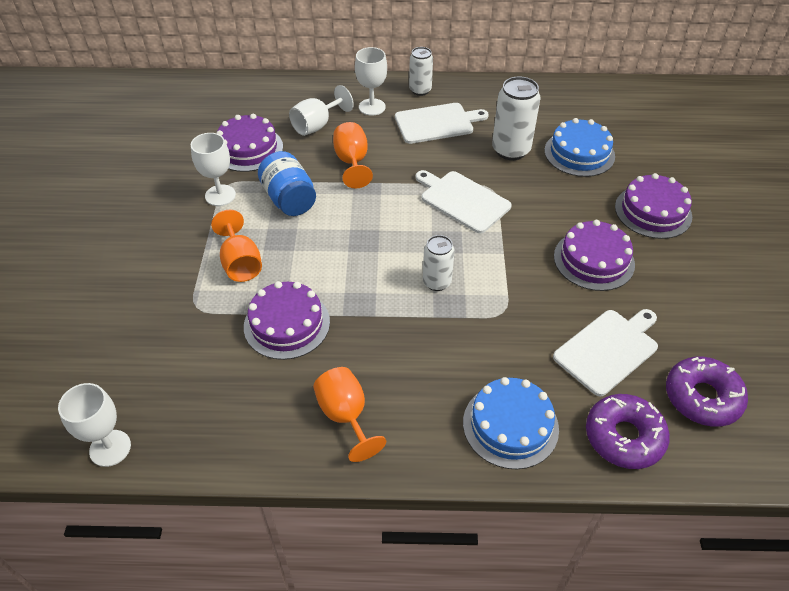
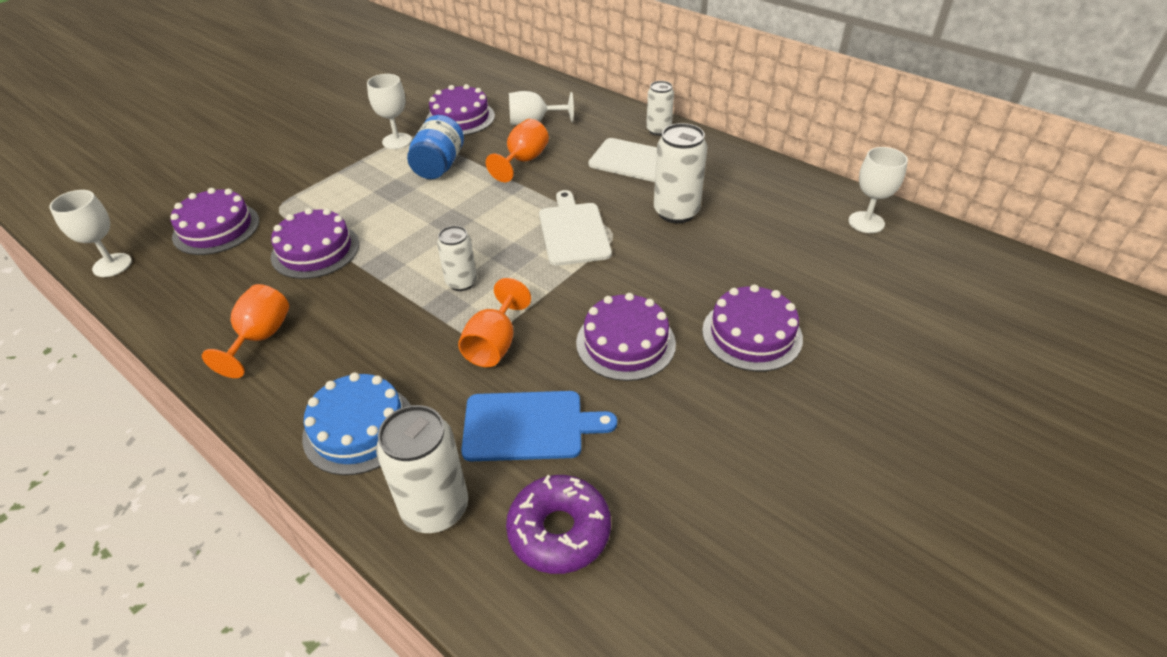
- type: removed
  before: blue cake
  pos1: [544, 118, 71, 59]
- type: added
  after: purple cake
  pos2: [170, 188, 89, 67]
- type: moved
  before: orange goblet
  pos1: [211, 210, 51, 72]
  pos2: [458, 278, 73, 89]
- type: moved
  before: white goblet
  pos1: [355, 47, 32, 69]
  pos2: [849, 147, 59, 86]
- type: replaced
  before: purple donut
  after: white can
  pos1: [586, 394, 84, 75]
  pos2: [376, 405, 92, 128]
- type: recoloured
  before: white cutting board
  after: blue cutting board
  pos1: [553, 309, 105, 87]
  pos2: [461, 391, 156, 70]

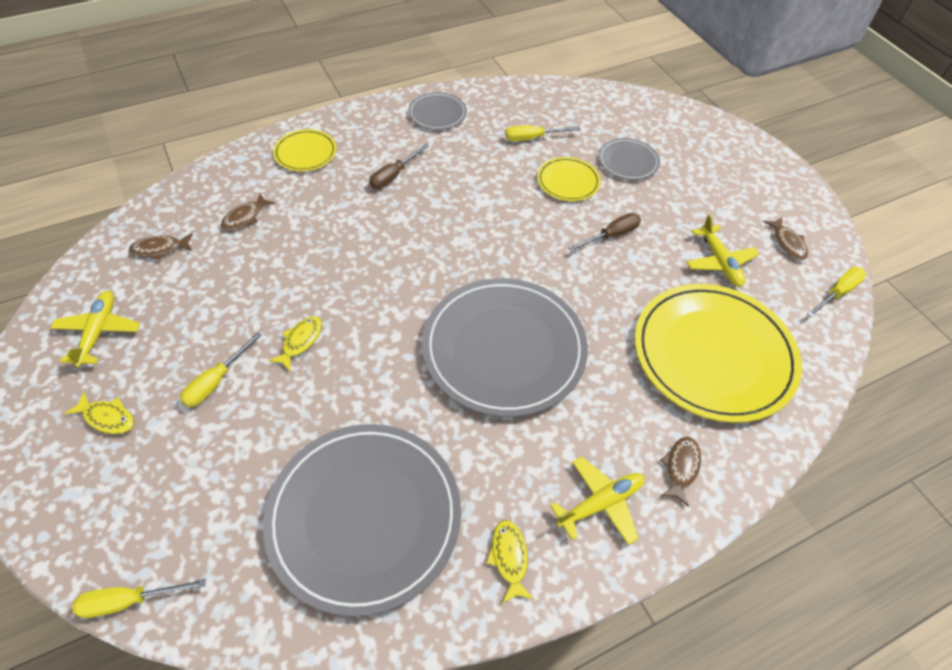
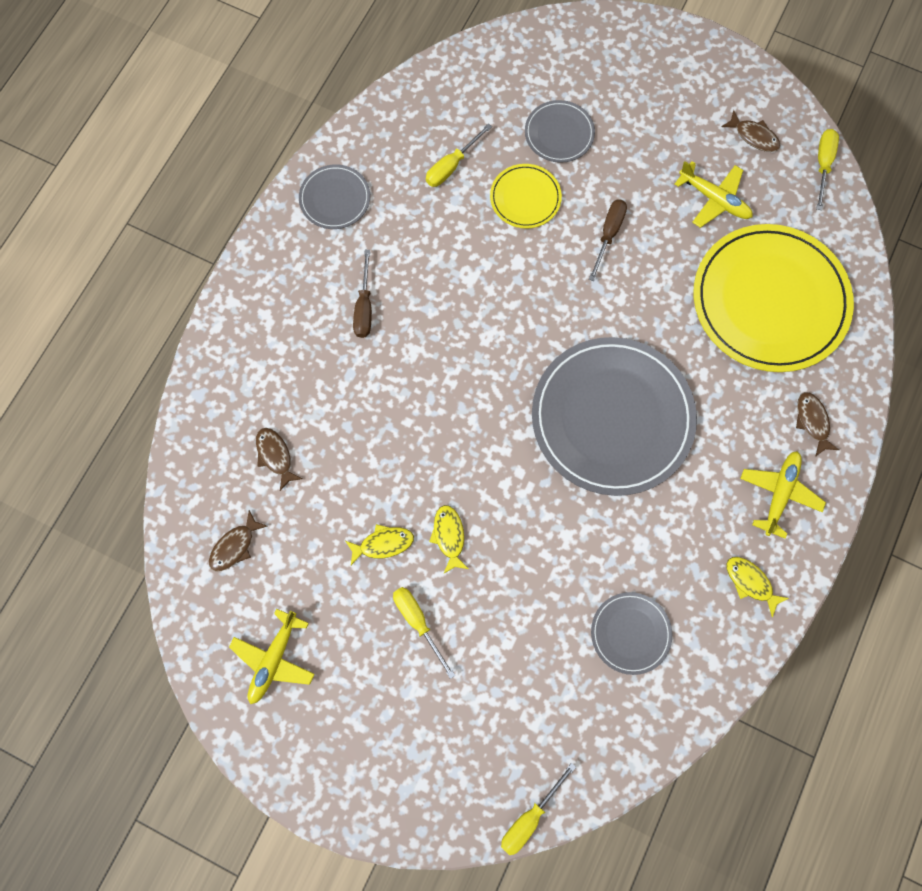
- type: removed
  before: yellow plate
  pos1: [273, 129, 63, 42]
- type: moved
  before: yellow fish
  pos1: [64, 392, 70, 42]
  pos2: [345, 524, 69, 41]
- type: turned
  before: yellow plane
  pos1: [51, 291, 89, 76]
  pos2: [229, 609, 86, 95]
  turn: -120
- type: turned
  before: yellow screwdriver
  pos1: [180, 332, 82, 75]
  pos2: [393, 587, 63, 92]
  turn: 150
- type: turned
  before: brown fish
  pos1: [221, 193, 54, 38]
  pos2: [256, 428, 46, 63]
  turn: 150
- type: resized
  before: grey plate
  pos1: [263, 424, 198, 192]
  pos2: [591, 592, 81, 83]
  scale: 0.47

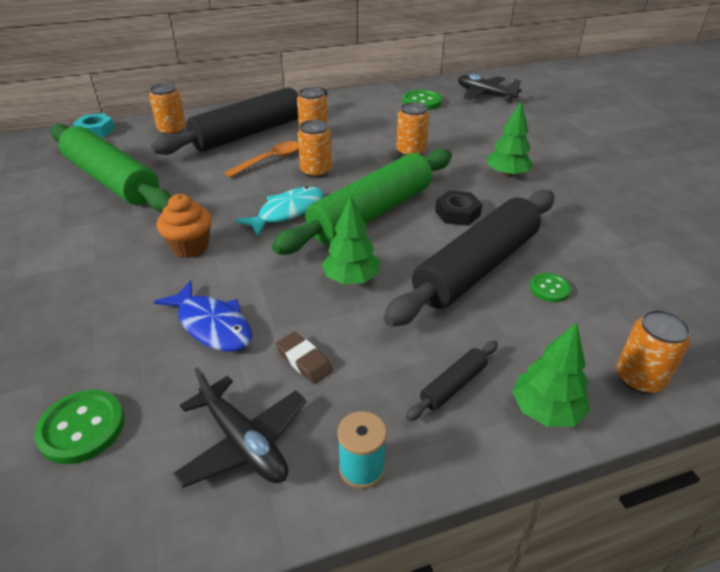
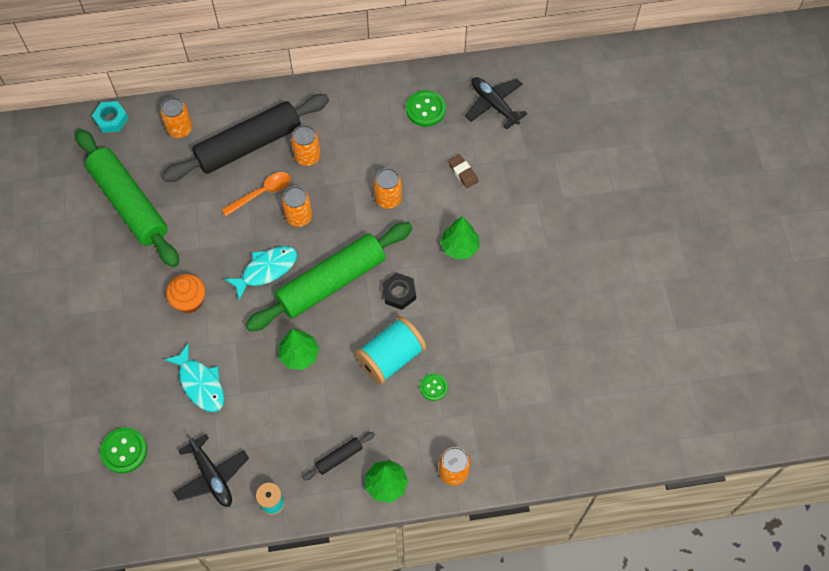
- type: moved
  before: brown eraser
  pos1: [275, 332, 58, 52]
  pos2: [448, 154, 30, 34]
- type: replaced
  before: black rolling pin
  after: turquoise spool
  pos1: [383, 190, 171, 137]
  pos2: [355, 316, 71, 69]
- type: recoloured
  before: blue fish
  after: turquoise fish
  pos1: [154, 280, 98, 72]
  pos2: [164, 343, 61, 69]

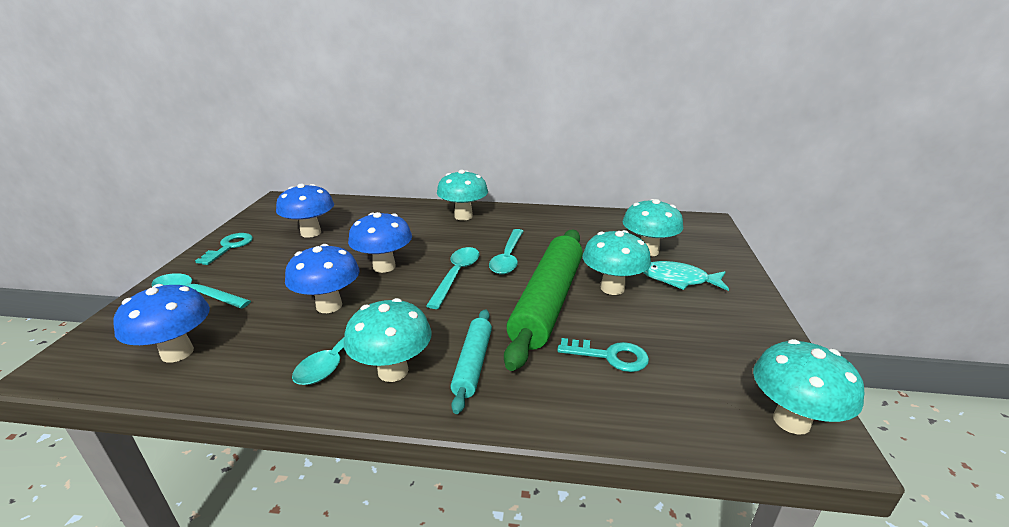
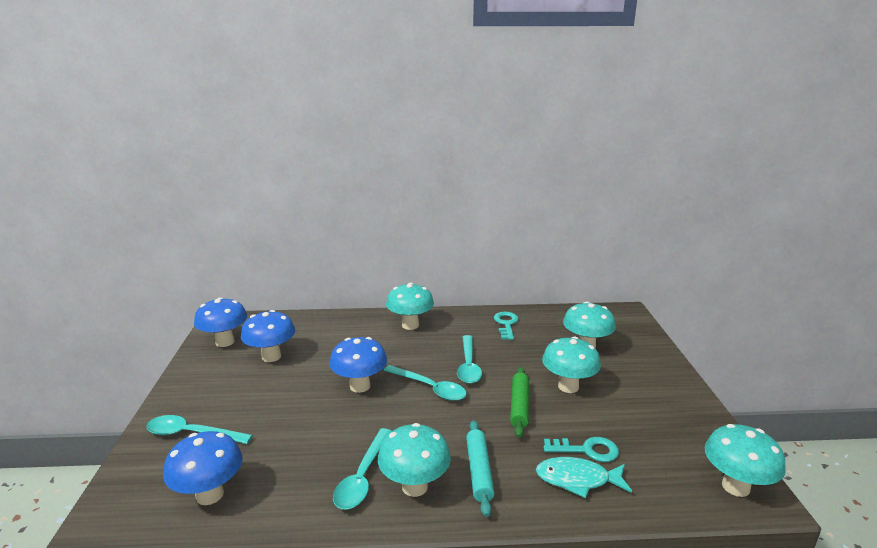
- type: moved
  before: turquoise key
  pos1: [195, 233, 58, 32]
  pos2: [494, 312, 24, 28]
- type: moved
  before: blue mushroom
  pos1: [285, 244, 75, 69]
  pos2: [194, 297, 53, 50]
- type: moved
  before: turquoise fish
  pos1: [643, 261, 86, 30]
  pos2: [536, 457, 96, 41]
- type: turned
  before: turquoise spoon
  pos1: [426, 247, 53, 62]
  pos2: [384, 365, 83, 36]
  turn: 120
- type: resized
  before: green rolling pin
  pos1: [504, 230, 79, 141]
  pos2: [510, 367, 19, 71]
  scale: 0.51

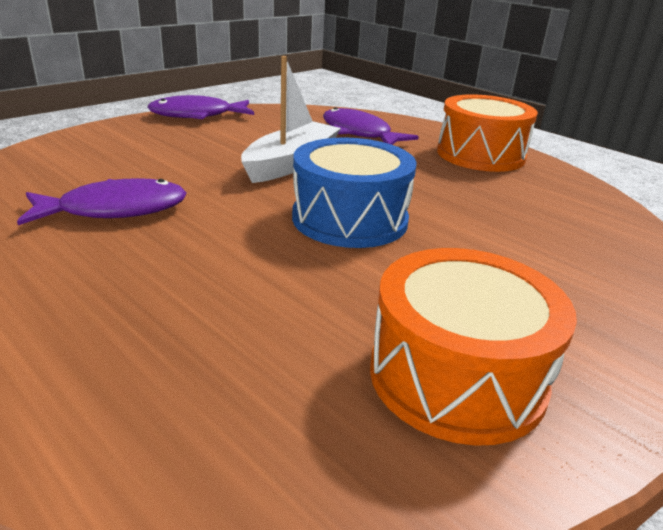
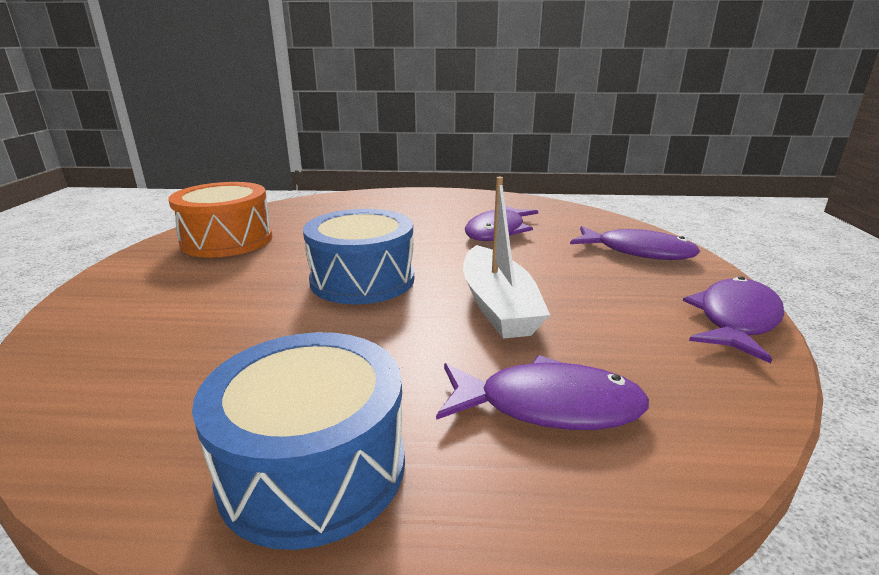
- type: added
  after: purple fish
  pos2: [570, 226, 130, 34]
- type: recoloured
  before: orange drum
  after: blue drum
  pos1: [437, 95, 101, 77]
  pos2: [192, 332, 213, 218]

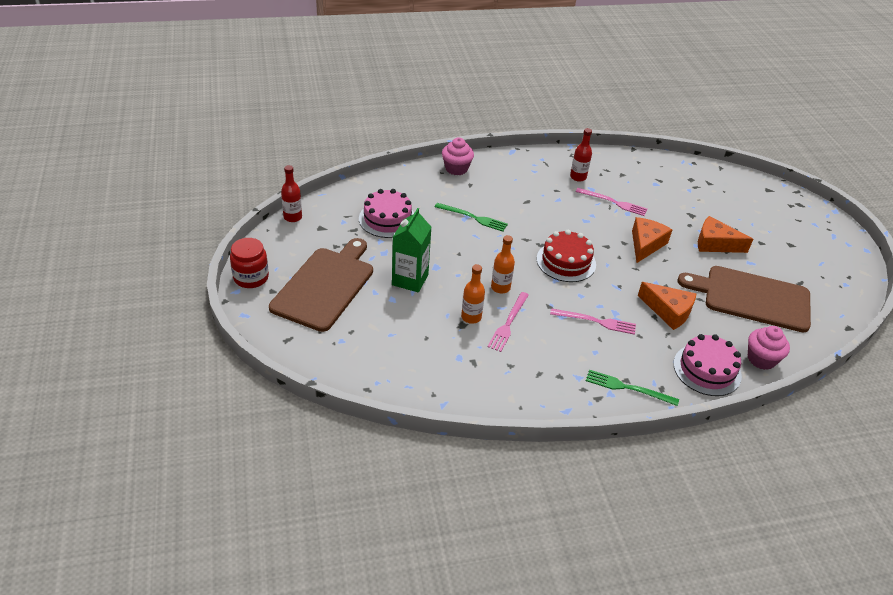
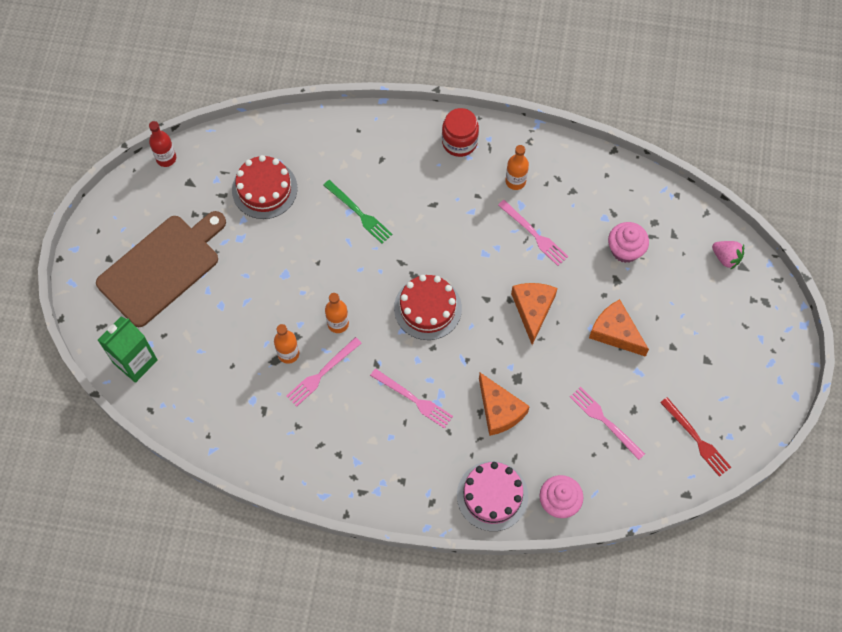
- type: removed
  before: green fork
  pos1: [586, 370, 93, 36]
- type: added
  after: red fork
  pos2: [660, 397, 71, 80]
- type: added
  after: pink strawberry
  pos2: [712, 241, 32, 29]
- type: moved
  before: red jar
  pos1: [230, 238, 39, 50]
  pos2: [442, 108, 37, 49]
- type: moved
  before: green carton
  pos1: [392, 208, 39, 85]
  pos2: [98, 316, 60, 67]
- type: moved
  before: pink cupcake
  pos1: [442, 138, 32, 37]
  pos2: [608, 222, 41, 41]
- type: replaced
  before: brown cutting board
  after: pink fork
  pos1: [677, 266, 134, 66]
  pos2: [570, 387, 75, 73]
- type: recoloured
  before: pink cake
  after: red cake
  pos1: [359, 189, 55, 49]
  pos2: [232, 155, 66, 64]
- type: recoloured
  before: red bottle
  after: orange bottle
  pos1: [570, 128, 22, 54]
  pos2: [506, 145, 23, 45]
- type: turned
  before: orange cheese
  pos1: [632, 217, 40, 46]
  pos2: [511, 283, 47, 62]
  turn: -45

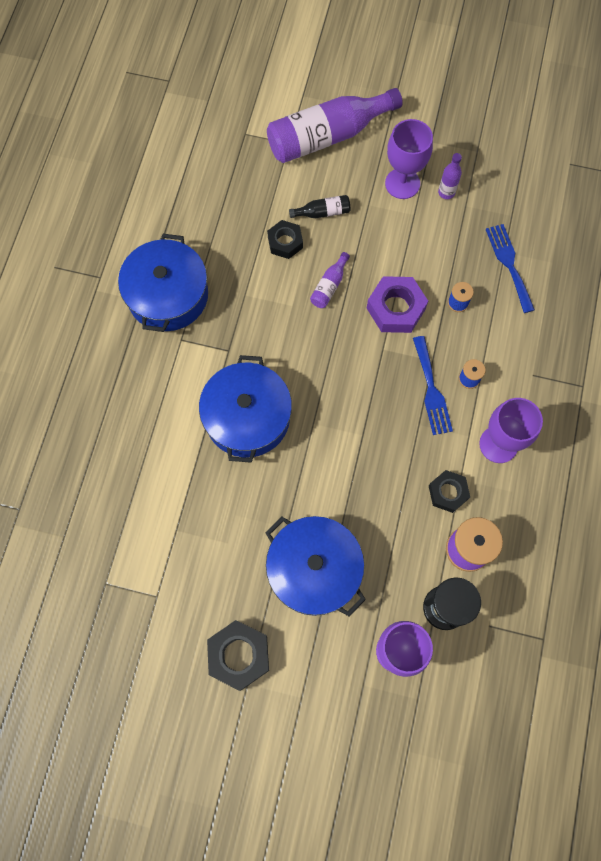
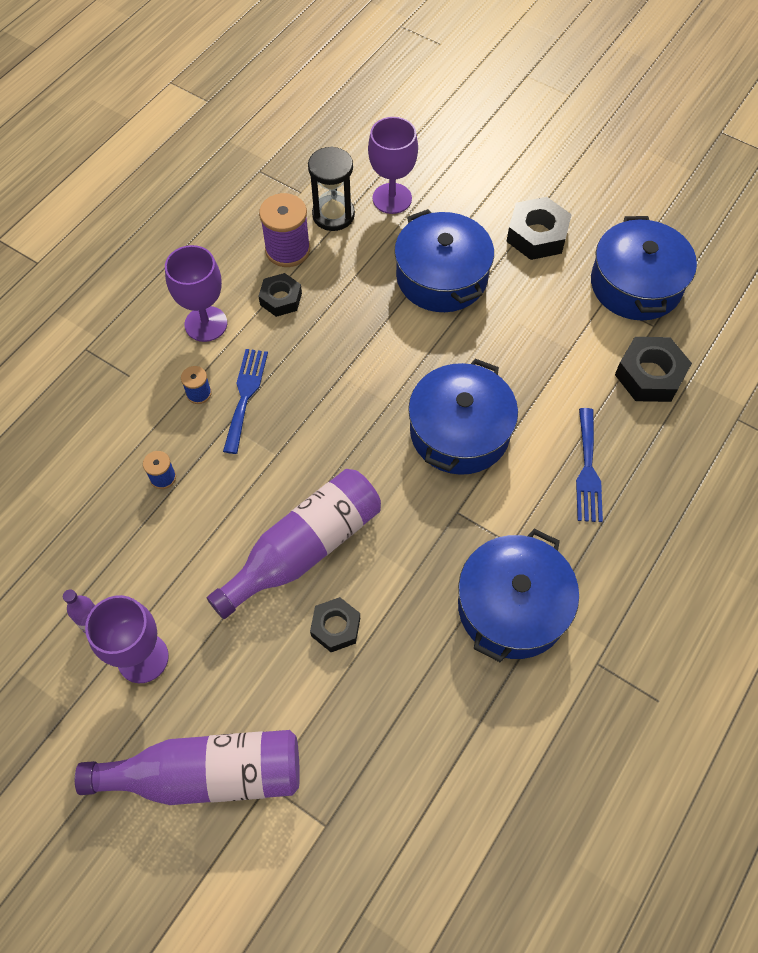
- type: removed
  before: black bottle
  pos1: [289, 195, 62, 23]
- type: removed
  before: purple nut
  pos1: [367, 276, 61, 57]
- type: added
  after: blue pot
  pos2: [591, 216, 106, 104]
- type: added
  after: black nut
  pos2: [615, 337, 77, 65]
- type: moved
  before: blue fork
  pos1: [485, 224, 50, 89]
  pos2: [576, 408, 27, 114]
- type: resized
  before: purple bottle
  pos1: [310, 252, 40, 56]
  pos2: [207, 469, 174, 150]
  scale: 2.33

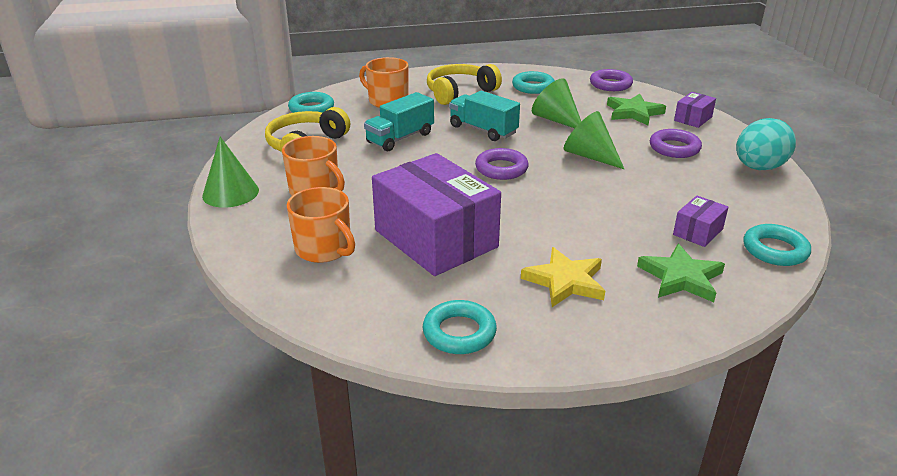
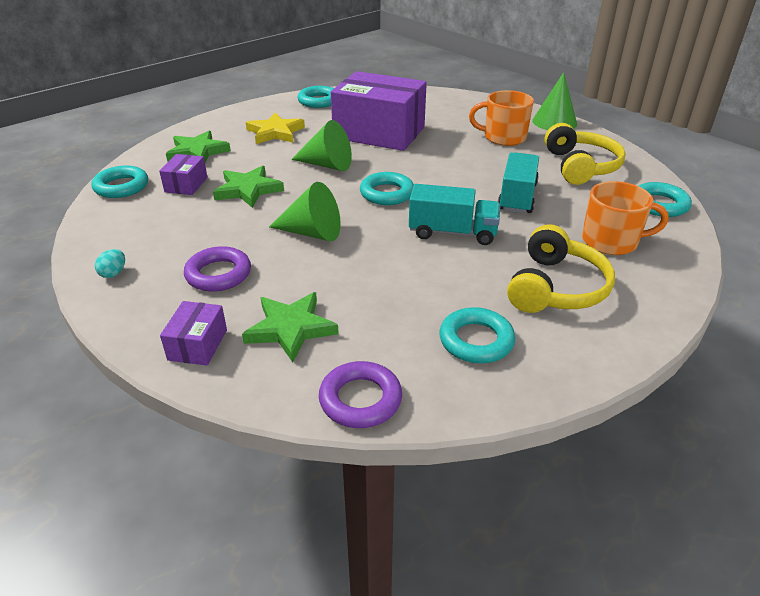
- type: removed
  before: orange mug
  pos1: [287, 187, 68, 76]
- type: added
  after: green star
  pos2: [213, 166, 71, 42]
- type: moved
  before: green cone
  pos1: [532, 78, 49, 50]
  pos2: [291, 120, 61, 51]
- type: recoloured
  before: purple ring
  after: turquoise ring
  pos1: [475, 148, 54, 32]
  pos2: [360, 172, 54, 33]
- type: resized
  before: turquoise egg
  pos1: [736, 118, 60, 52]
  pos2: [95, 249, 30, 29]
  scale: 0.4

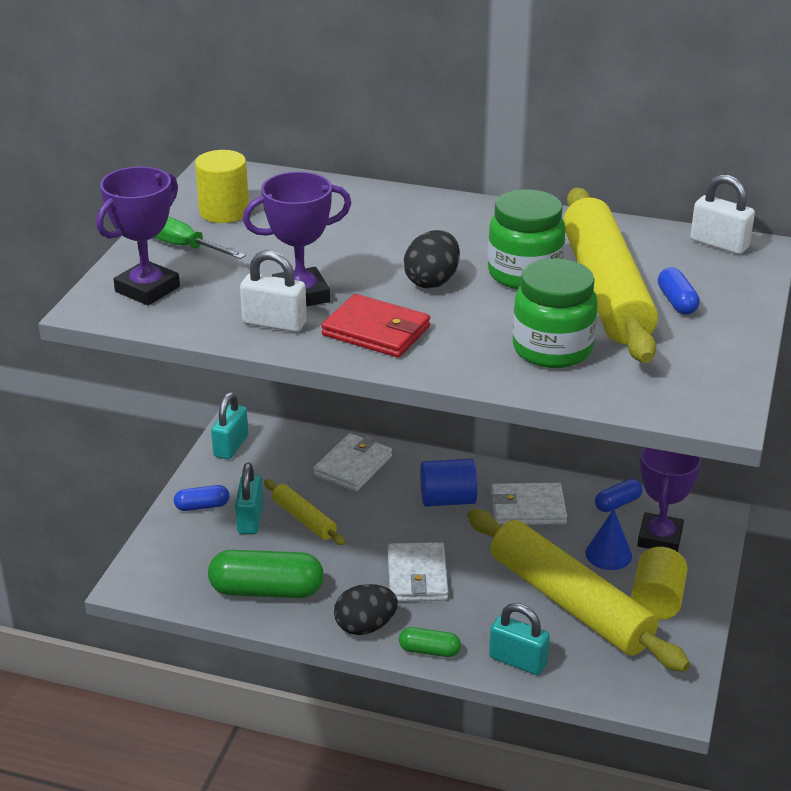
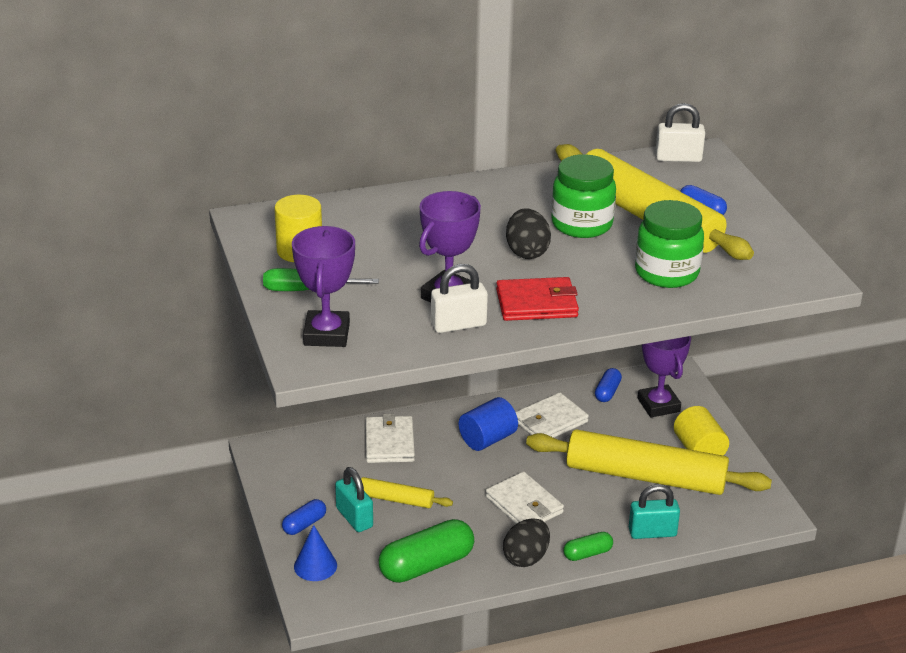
- type: removed
  before: turquoise padlock
  pos1: [211, 392, 37, 68]
- type: moved
  before: blue cone
  pos1: [586, 509, 46, 61]
  pos2: [294, 525, 43, 56]

